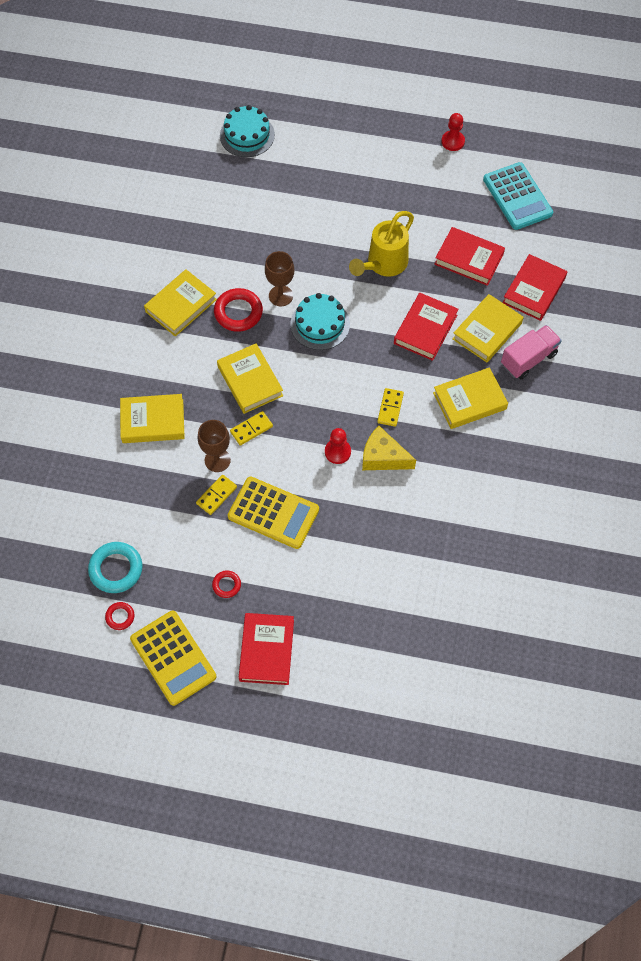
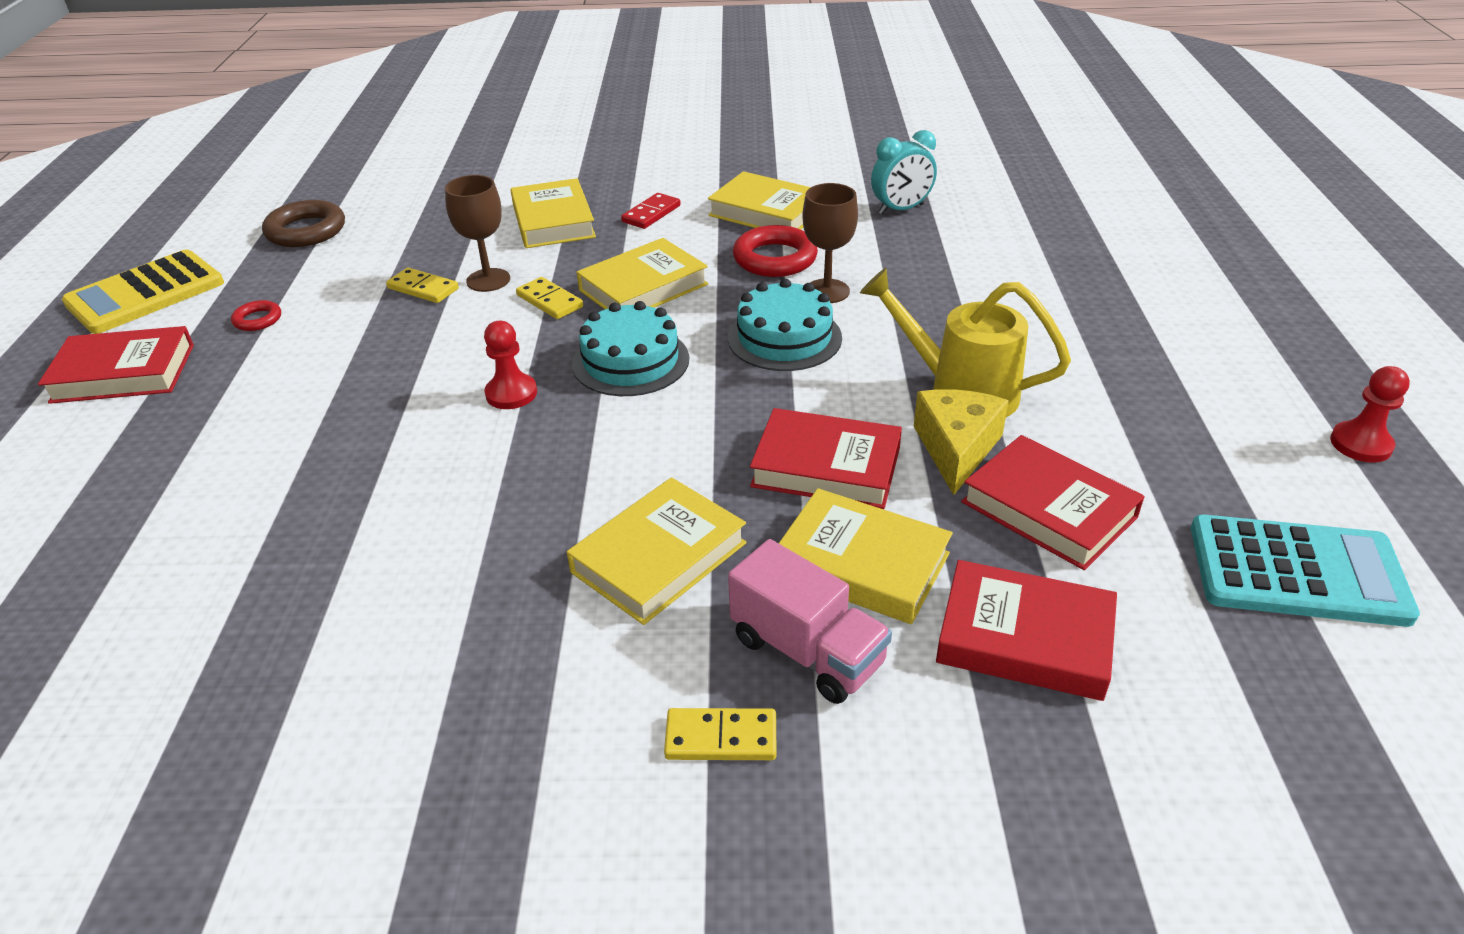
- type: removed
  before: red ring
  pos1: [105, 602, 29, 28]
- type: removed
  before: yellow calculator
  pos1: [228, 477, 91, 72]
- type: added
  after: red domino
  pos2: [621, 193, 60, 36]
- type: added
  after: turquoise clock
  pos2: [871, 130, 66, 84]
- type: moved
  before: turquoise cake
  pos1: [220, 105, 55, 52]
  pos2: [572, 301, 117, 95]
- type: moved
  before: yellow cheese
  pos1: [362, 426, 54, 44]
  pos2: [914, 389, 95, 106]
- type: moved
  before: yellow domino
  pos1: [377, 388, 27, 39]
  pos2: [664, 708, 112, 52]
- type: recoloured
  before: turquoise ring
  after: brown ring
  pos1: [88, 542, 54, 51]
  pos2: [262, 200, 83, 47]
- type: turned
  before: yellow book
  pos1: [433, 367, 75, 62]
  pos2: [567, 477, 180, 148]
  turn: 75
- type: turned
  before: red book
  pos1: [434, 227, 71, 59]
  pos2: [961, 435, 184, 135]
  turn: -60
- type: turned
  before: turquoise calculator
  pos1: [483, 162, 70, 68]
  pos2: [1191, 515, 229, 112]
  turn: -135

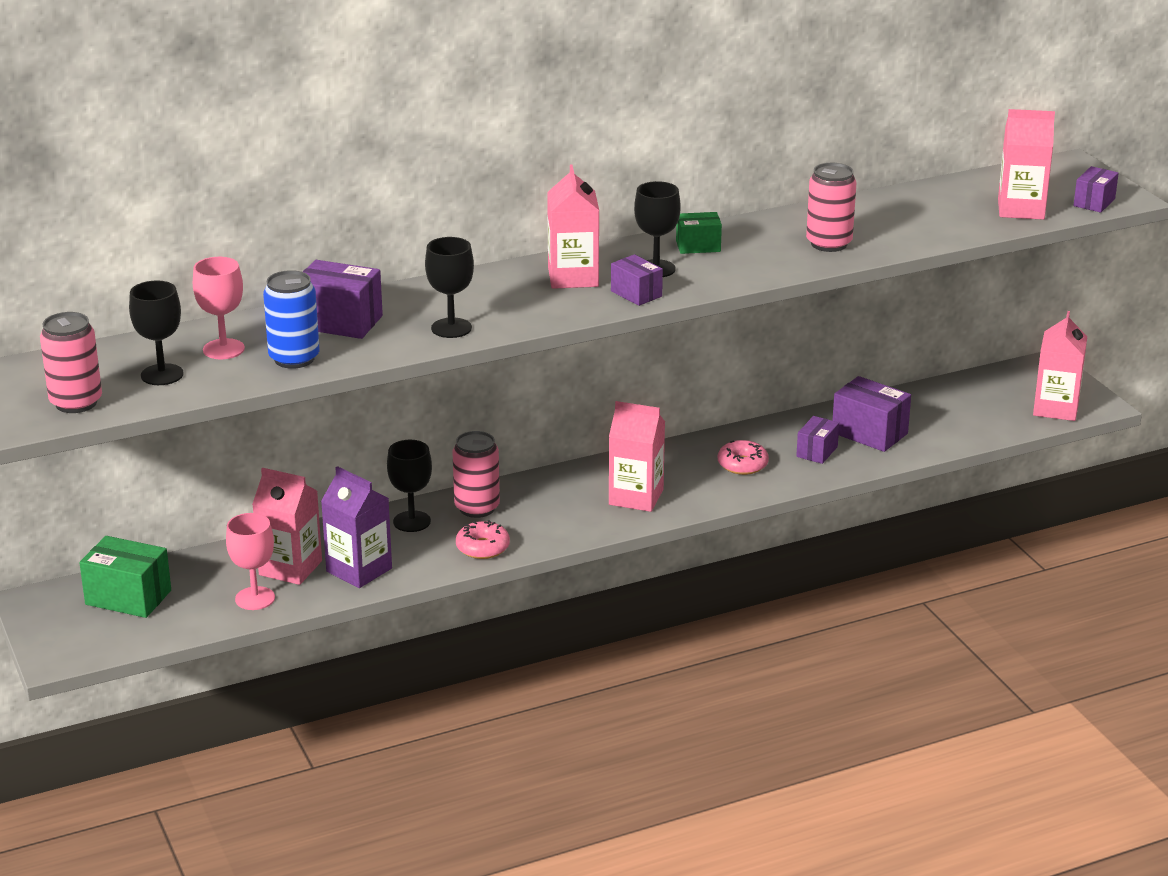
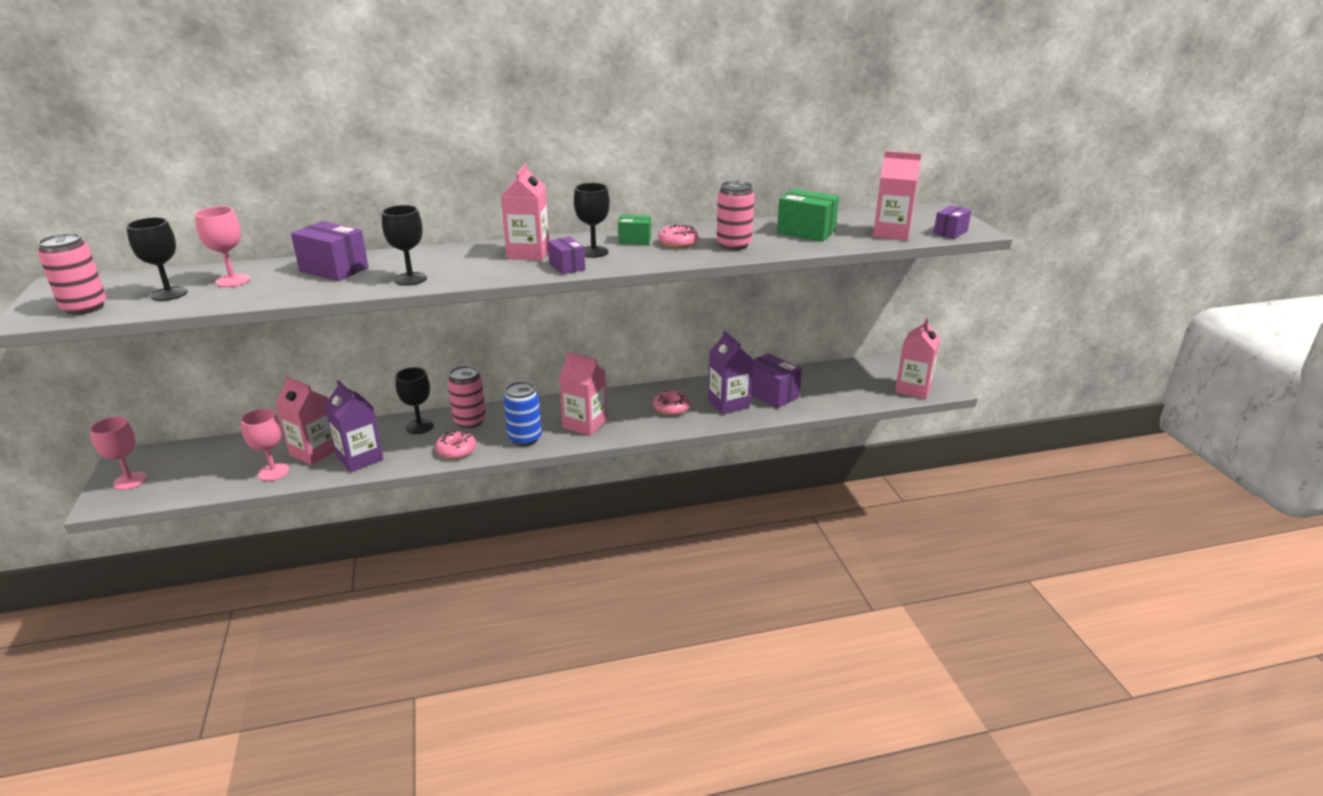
- type: added
  after: pink goblet
  pos2: [90, 416, 57, 74]
- type: added
  after: pink donut
  pos2: [658, 224, 41, 24]
- type: moved
  before: green box
  pos1: [79, 536, 92, 82]
  pos2: [777, 189, 62, 53]
- type: moved
  before: blue can
  pos1: [263, 270, 57, 99]
  pos2: [503, 381, 39, 65]
- type: replaced
  before: purple box
  after: purple carton
  pos1: [796, 416, 43, 48]
  pos2: [708, 331, 45, 84]

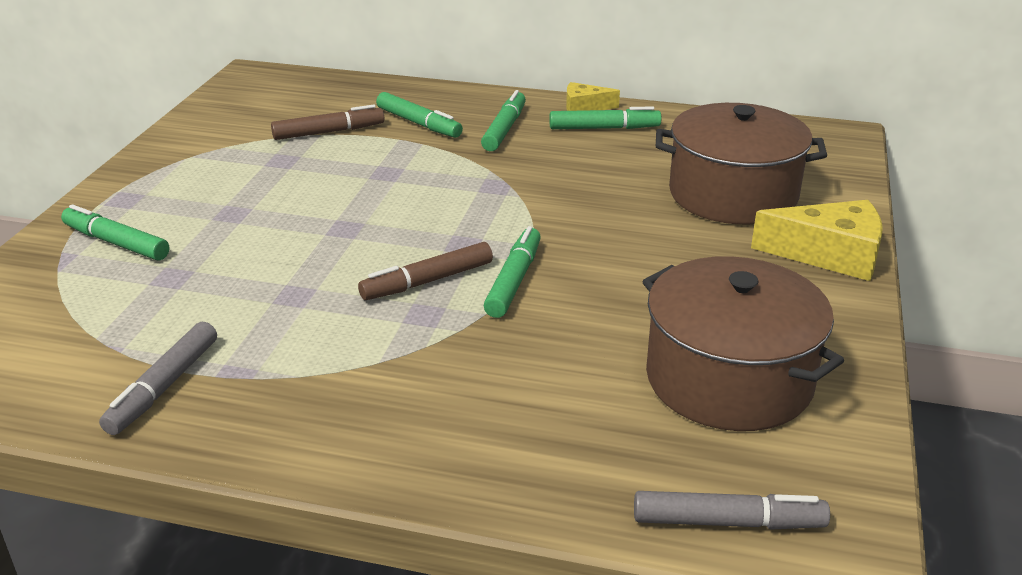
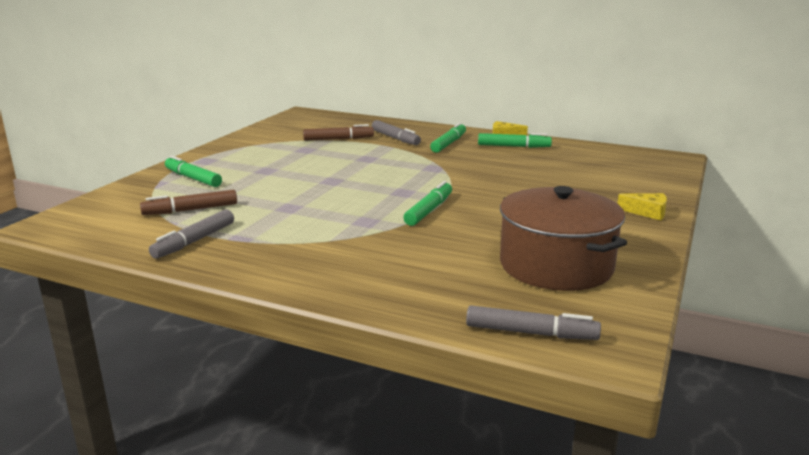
- type: removed
  before: brown pot
  pos1: [656, 103, 171, 121]
- type: moved
  before: brown marker
  pos1: [358, 242, 135, 58]
  pos2: [140, 190, 97, 25]
- type: recoloured
  before: green marker
  after: grey marker
  pos1: [376, 92, 87, 46]
  pos2: [372, 120, 49, 25]
- type: resized
  before: yellow cheese
  pos1: [751, 200, 132, 81]
  pos2: [618, 193, 49, 28]
  scale: 0.56

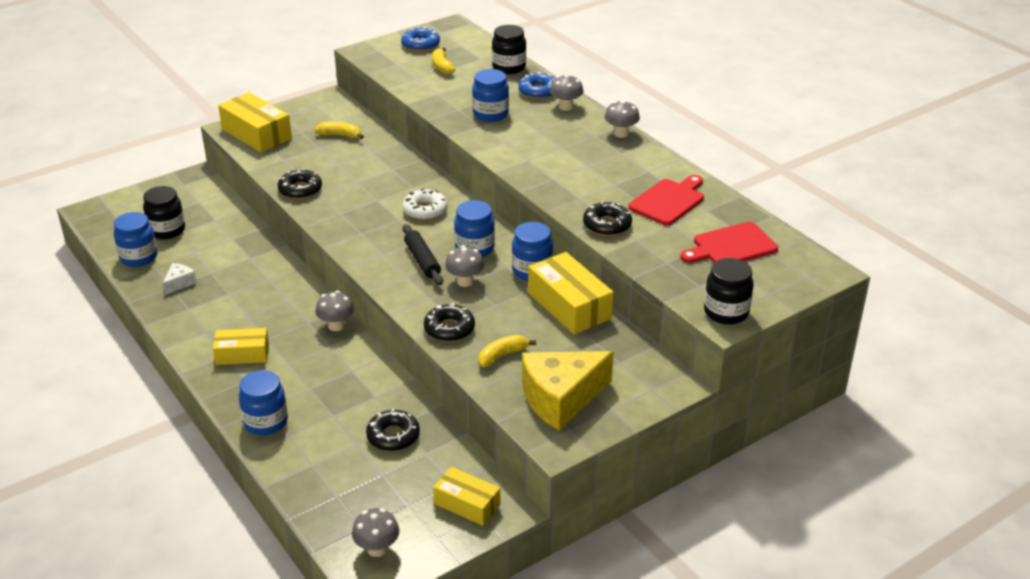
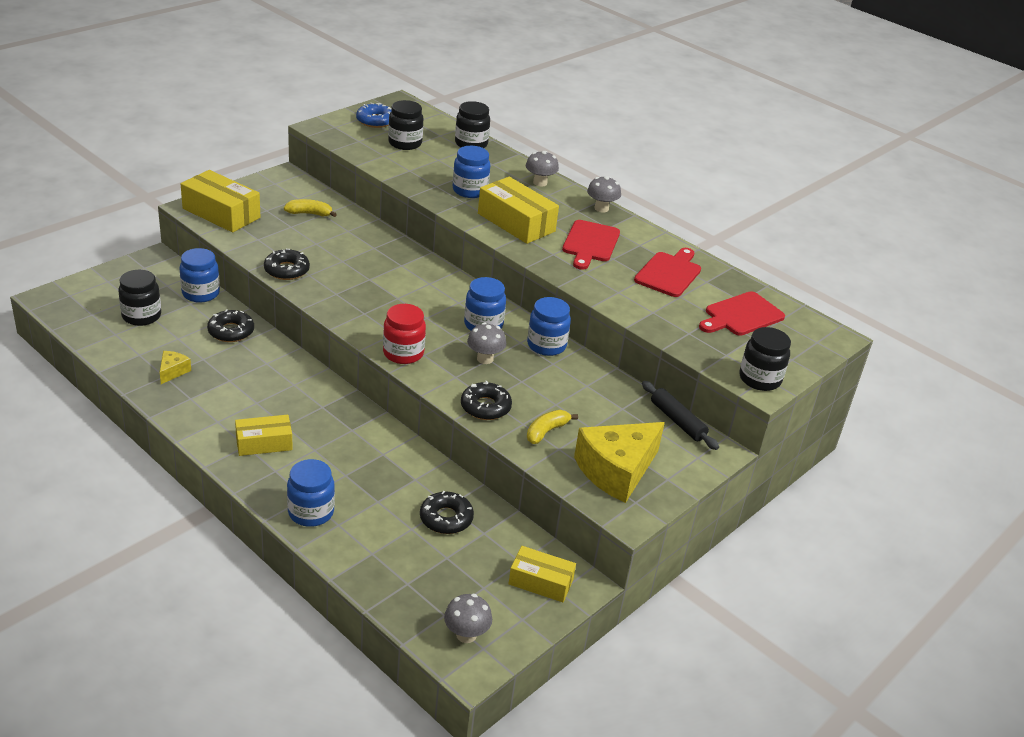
- type: removed
  before: grey mushroom
  pos1: [315, 291, 39, 40]
- type: removed
  before: white donut
  pos1: [403, 188, 45, 32]
- type: removed
  before: blue donut
  pos1: [518, 72, 37, 27]
- type: added
  after: red jar
  pos2: [383, 304, 43, 60]
- type: added
  after: red cutting board
  pos2: [562, 220, 58, 50]
- type: moved
  before: blue jar
  pos1: [114, 212, 44, 55]
  pos2: [179, 248, 41, 55]
- type: moved
  before: black rolling pin
  pos1: [402, 224, 41, 61]
  pos2: [642, 381, 77, 69]
- type: moved
  before: yellow box
  pos1: [528, 252, 86, 83]
  pos2: [478, 177, 81, 67]
- type: moved
  before: black donut
  pos1: [583, 201, 49, 35]
  pos2: [207, 309, 47, 33]
- type: replaced
  before: yellow banana
  after: black jar
  pos1: [432, 47, 23, 28]
  pos2: [388, 100, 35, 50]
- type: recoloured
  before: white cheese
  after: yellow cheese
  pos1: [163, 263, 34, 32]
  pos2: [160, 351, 31, 33]

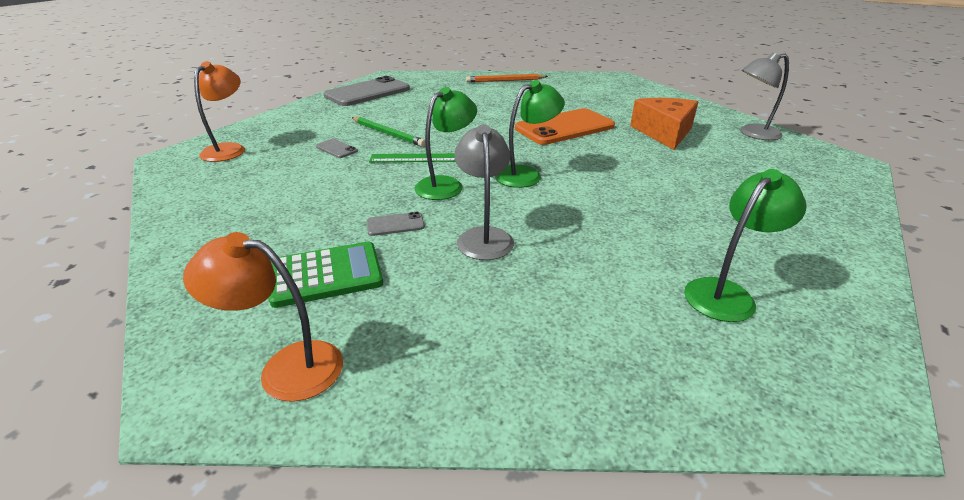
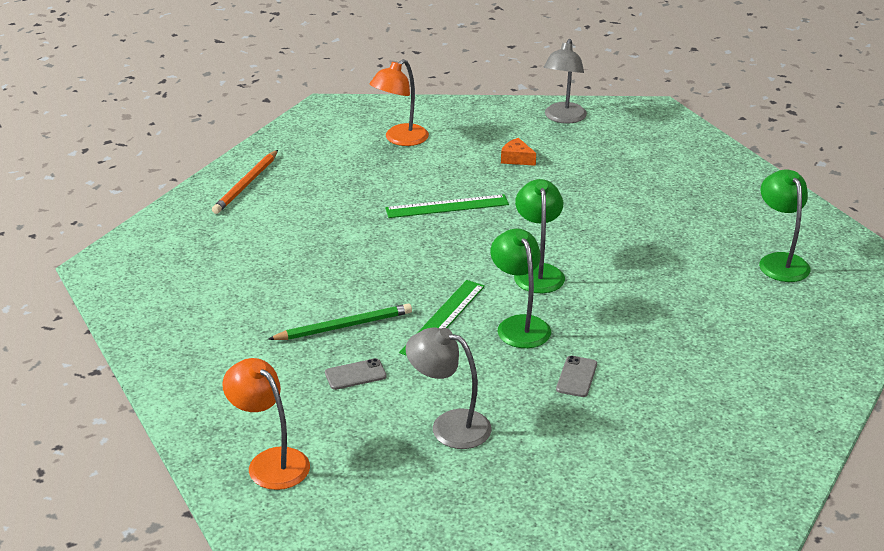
- type: removed
  before: green calculator
  pos1: [269, 242, 114, 66]
- type: removed
  before: grey phone
  pos1: [323, 76, 87, 30]
- type: moved
  before: orange lamp
  pos1: [183, 232, 160, 170]
  pos2: [370, 59, 59, 87]
- type: moved
  before: grey lamp
  pos1: [454, 124, 60, 136]
  pos2: [405, 328, 86, 121]
- type: replaced
  before: orange phone
  after: green ruler
  pos1: [515, 108, 100, 37]
  pos2: [385, 194, 124, 24]
- type: resized
  before: orange cheese
  pos1: [630, 98, 68, 52]
  pos2: [501, 138, 35, 28]
  scale: 0.46

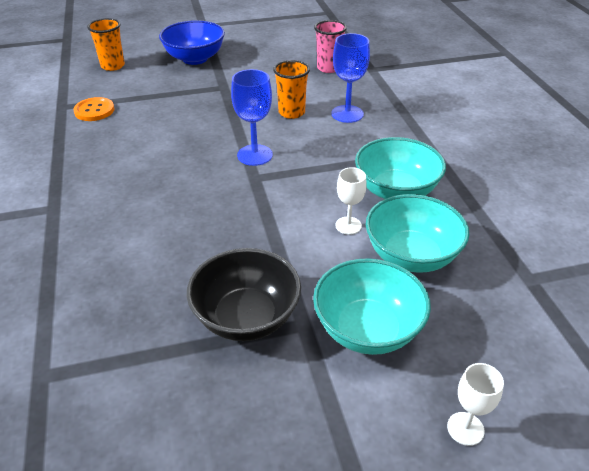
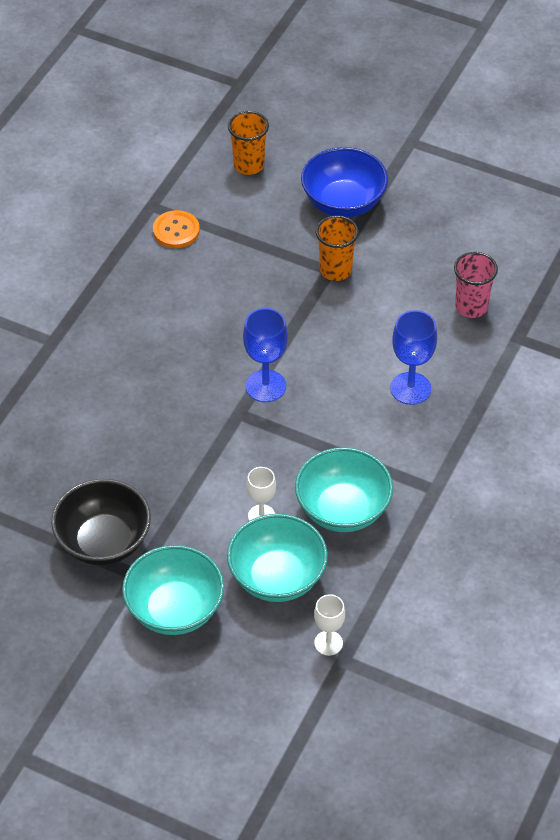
- type: moved
  before: orange cup
  pos1: [273, 60, 37, 59]
  pos2: [316, 215, 43, 66]
- type: moved
  before: white goblet
  pos1: [447, 363, 57, 83]
  pos2: [314, 594, 31, 62]

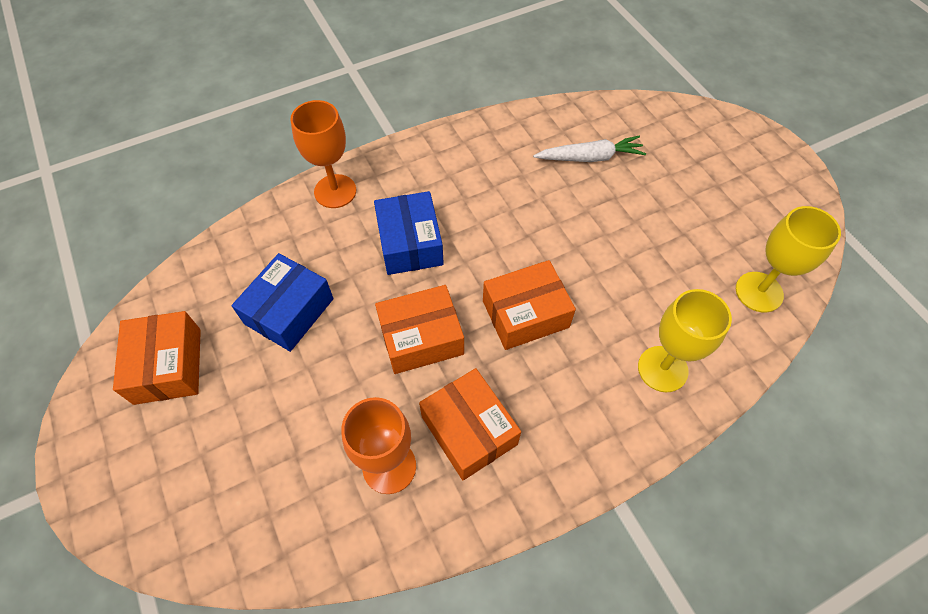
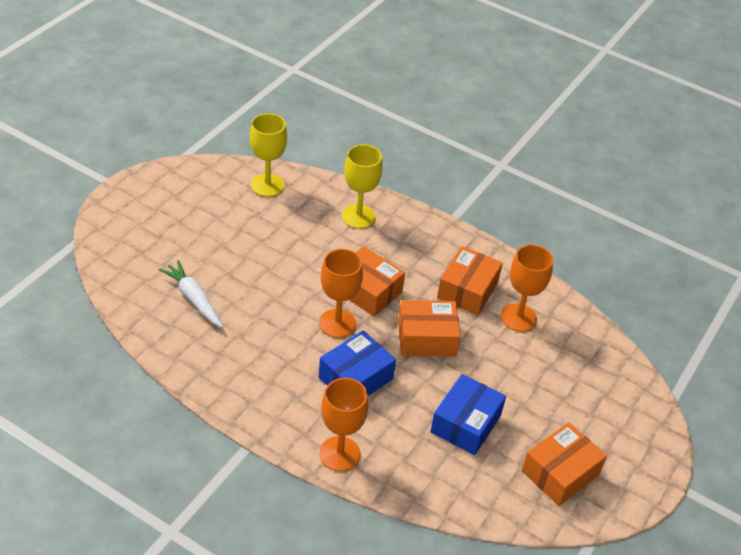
- type: added
  after: orange goblet
  pos2: [319, 249, 44, 89]
- type: turned
  before: blue box
  pos1: [232, 253, 102, 99]
  pos2: [430, 374, 76, 81]
  turn: -60
- type: turned
  before: orange box
  pos1: [375, 285, 89, 89]
  pos2: [398, 300, 63, 57]
  turn: -45

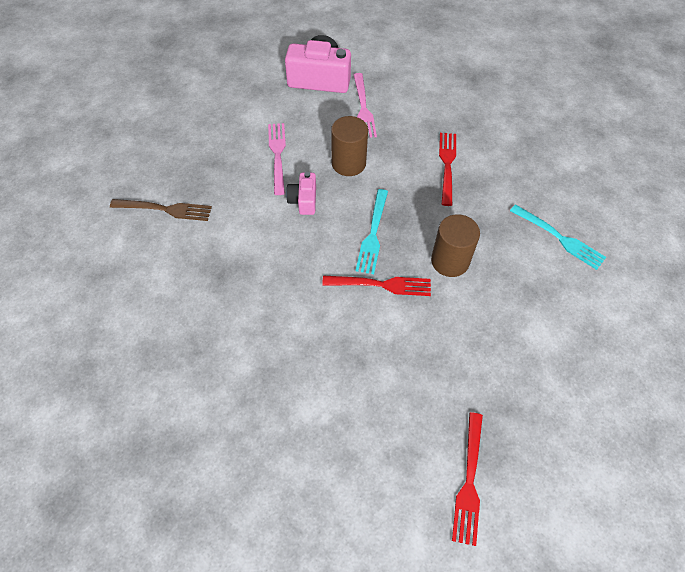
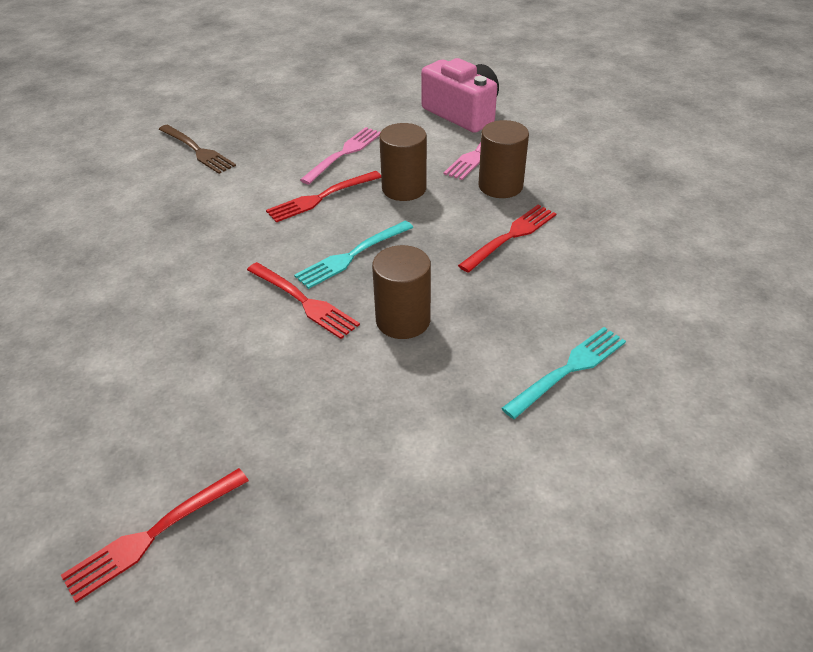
- type: added
  after: brown cylinder
  pos2: [478, 120, 51, 78]
- type: replaced
  before: pink camera
  after: red fork
  pos1: [286, 172, 30, 43]
  pos2: [266, 171, 115, 52]
- type: turned
  before: turquoise fork
  pos1: [510, 204, 96, 66]
  pos2: [501, 327, 125, 92]
  turn: -120

